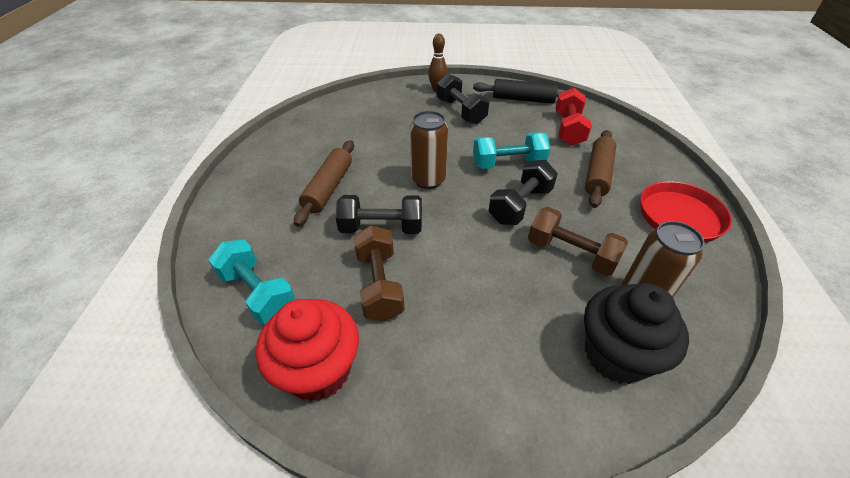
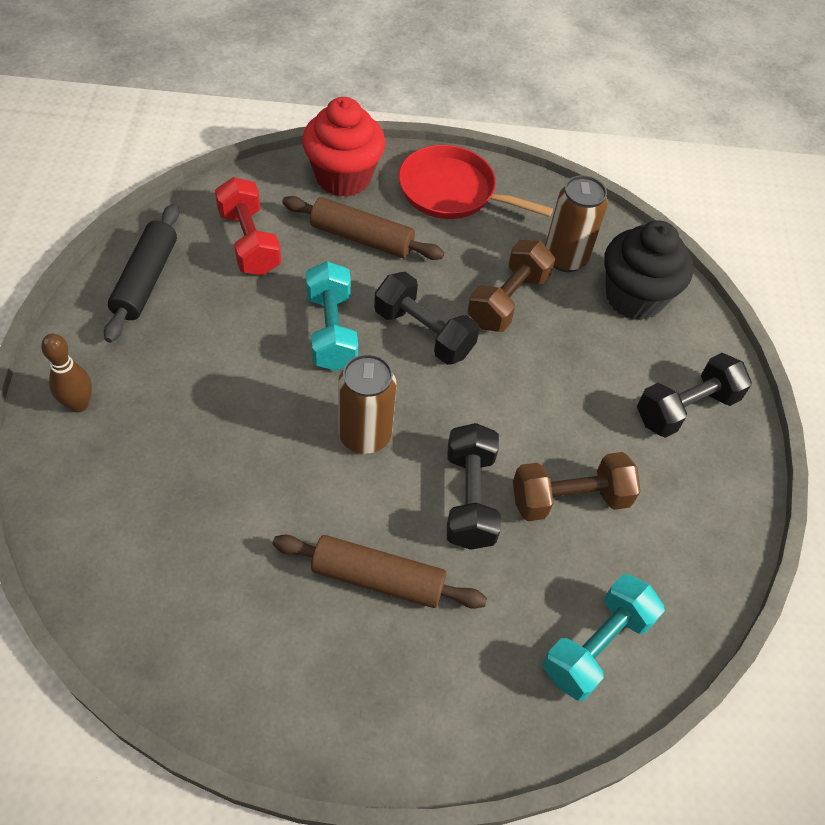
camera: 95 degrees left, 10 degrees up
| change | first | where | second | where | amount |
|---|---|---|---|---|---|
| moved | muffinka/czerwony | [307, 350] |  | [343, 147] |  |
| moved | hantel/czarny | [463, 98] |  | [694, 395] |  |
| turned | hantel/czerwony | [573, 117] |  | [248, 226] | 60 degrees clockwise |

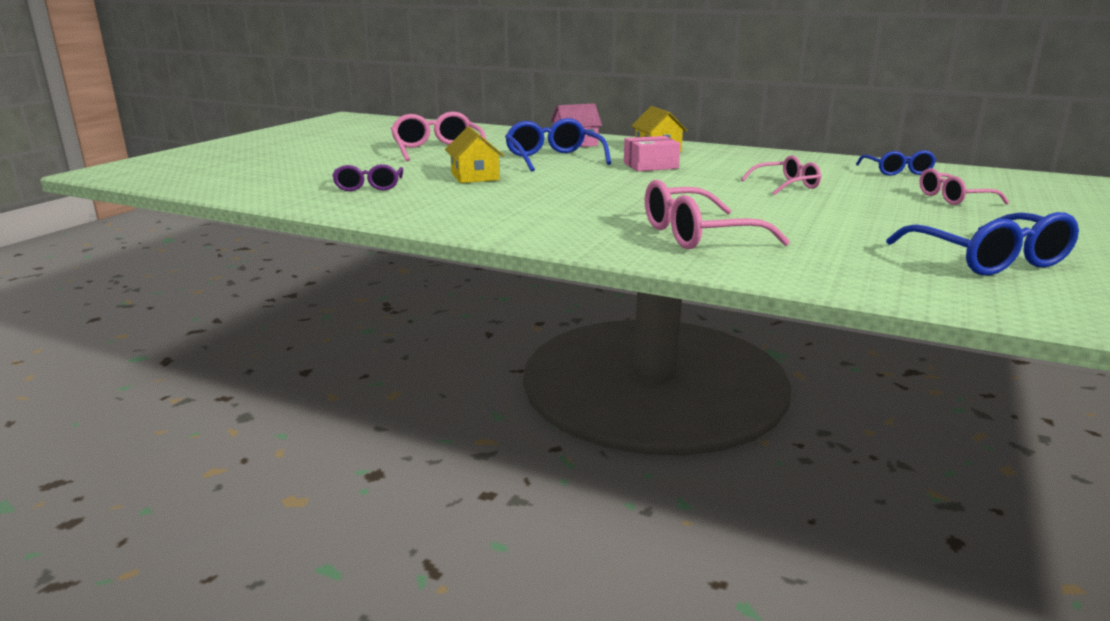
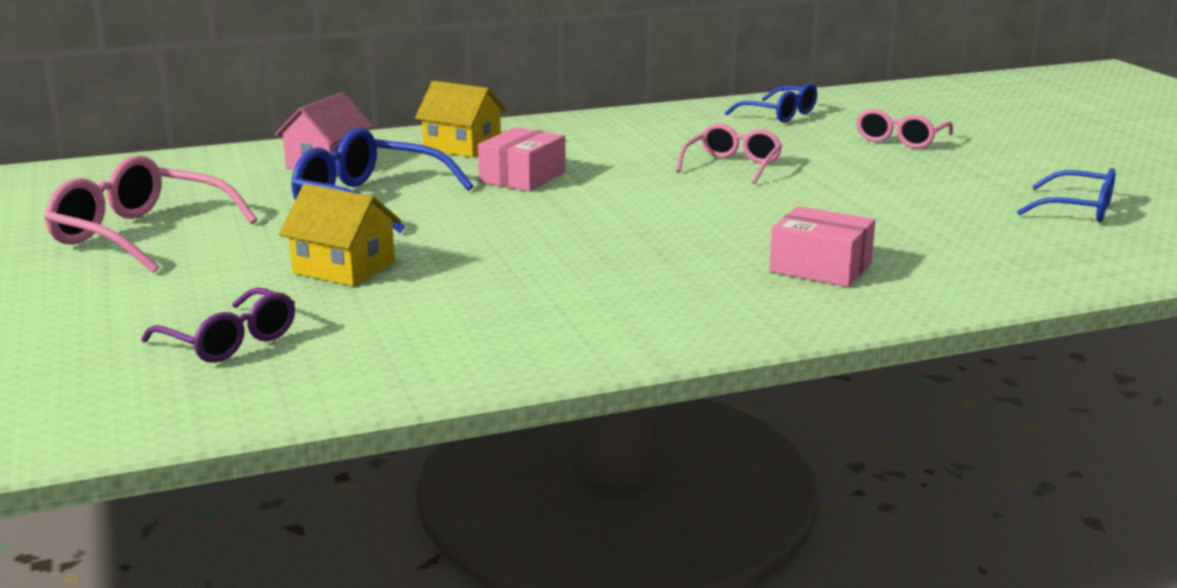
camera: 45 degrees left, 0 degrees up
| change | first | where | second | where | amount |
|---|---|---|---|---|---|
| replaced | okulary/różowy | [717, 214] | pudełko/różowy | [822, 246] |  |
| resized | okulary/niebieski | [982, 243] |  | [1066, 195] | x0.63 |

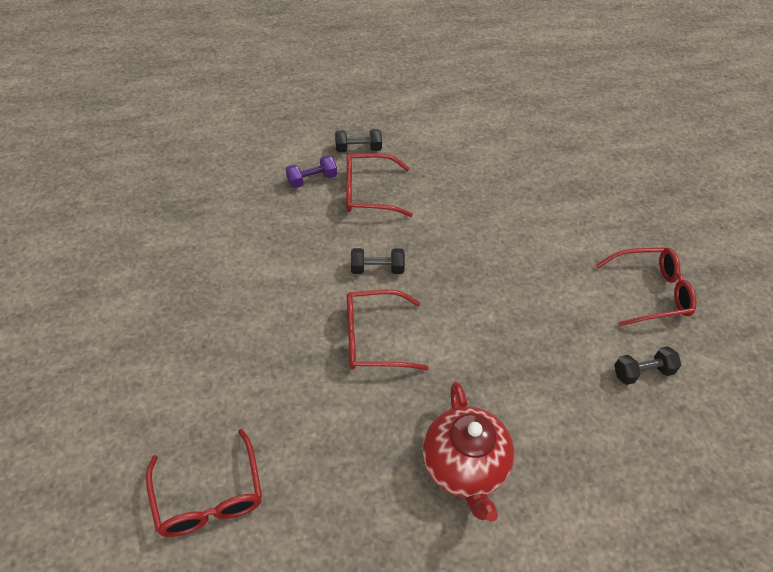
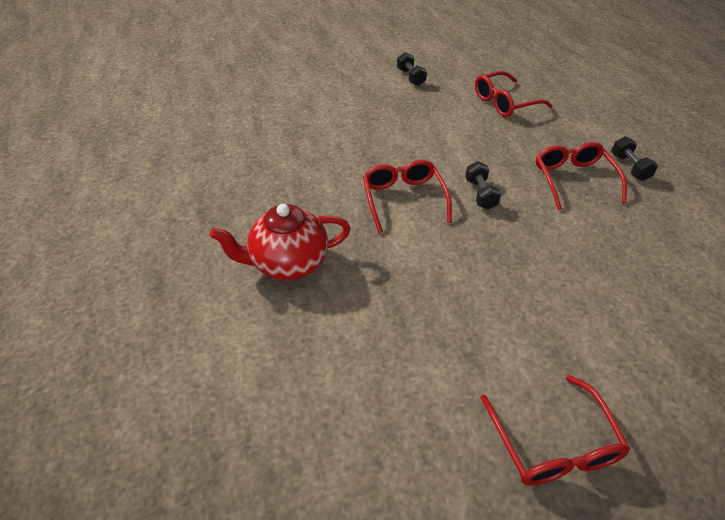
camera: 85 degrees right, 5 degrees down
| change | first | where | second | where | amount |
|---|---|---|---|---|---|
| removed | hantel/fioletowy | [311, 171] |  |  |  |
| moved | okulary/czerwony | [204, 483] |  | [514, 94] |  |
| moved | hantel/czarny | [647, 365] |  | [412, 69] |  |

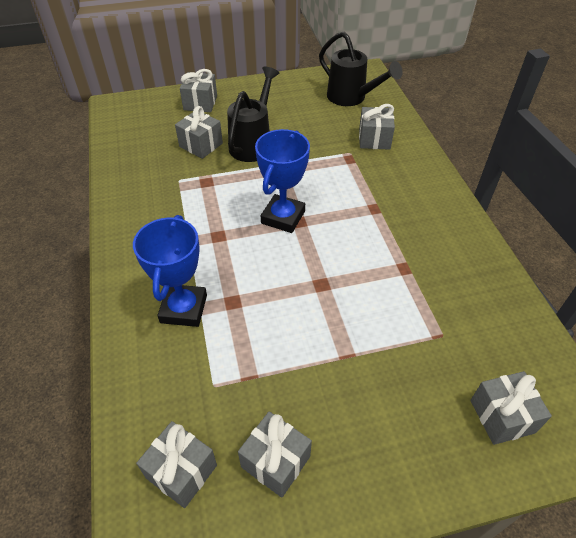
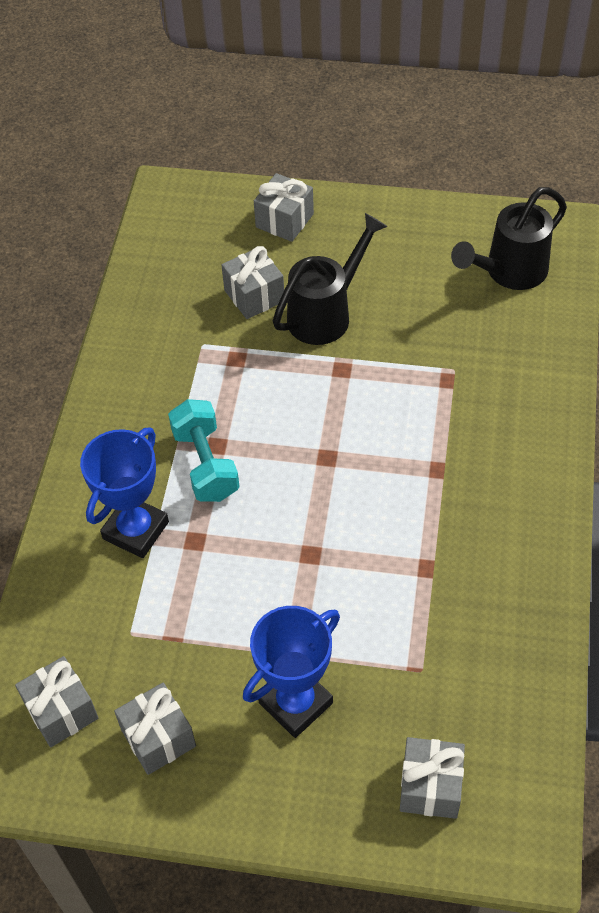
camera: 25 degrees right, 5 degrees up
| change | first | where | second | where | amount |
|---|---|---|---|---|---|
| removed | prezent/szary | [377, 127] |  |  |  |
| added |  |  | hantel/turkusowy | [204, 450] |  |
| moved | puchar/niebieski | [282, 181] |  | [291, 672] |  |
| turned | konewka/czarny | [361, 68] |  | [509, 238] | 75 degrees clockwise |

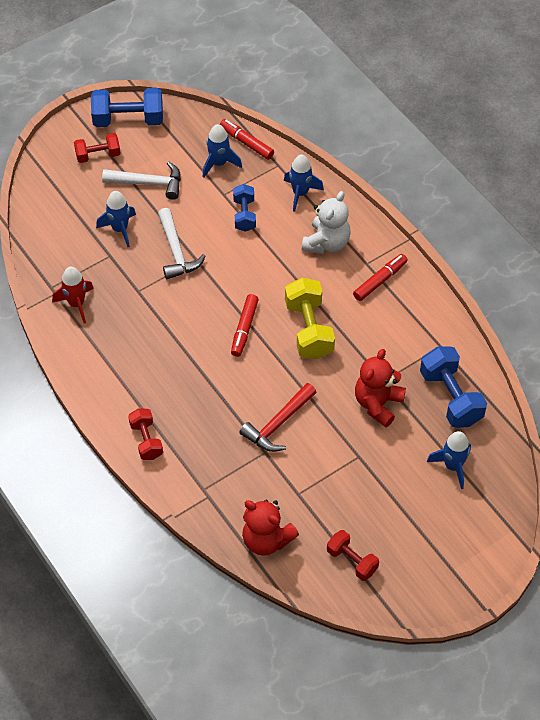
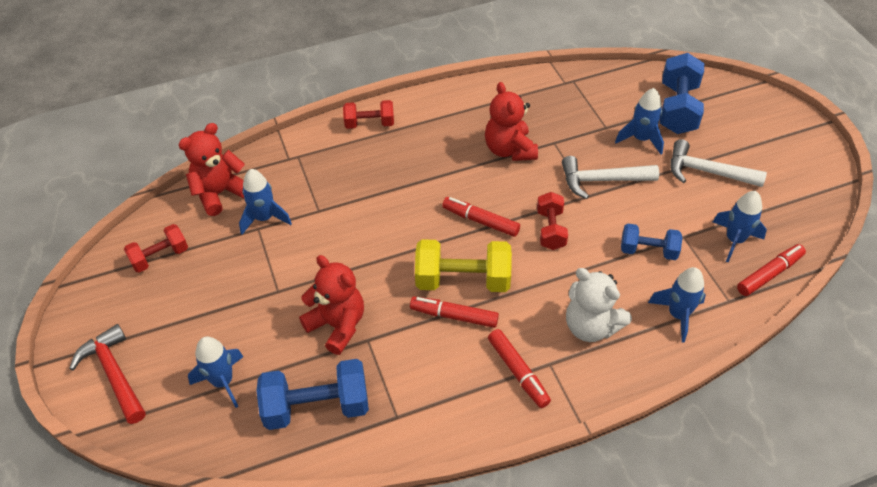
camera: 105 degrees right, 5 degrees down
| change | first | where | second | where | amount |
|---|---|---|---|---|---|
| removed | rakieta/czerwony | [73, 295] |  |  |  |
| added |  |  | rakieta/niebieski | [265, 202] |  |
| added |  |  | flamaster/czerwony | [454, 312] |  |
| added |  |  | miś/czerwony | [511, 121] |  |
| moved | hantel/czerwony | [97, 148] |  | [552, 221] |  |
| moved | hantel/niebieski | [127, 107] |  | [682, 93] |  |
| moved | młotek/czerwony | [278, 417] |  | [107, 374] |  |
| turned | młotek/biały | [141, 180] |  | [718, 163] | 90 degrees clockwise |

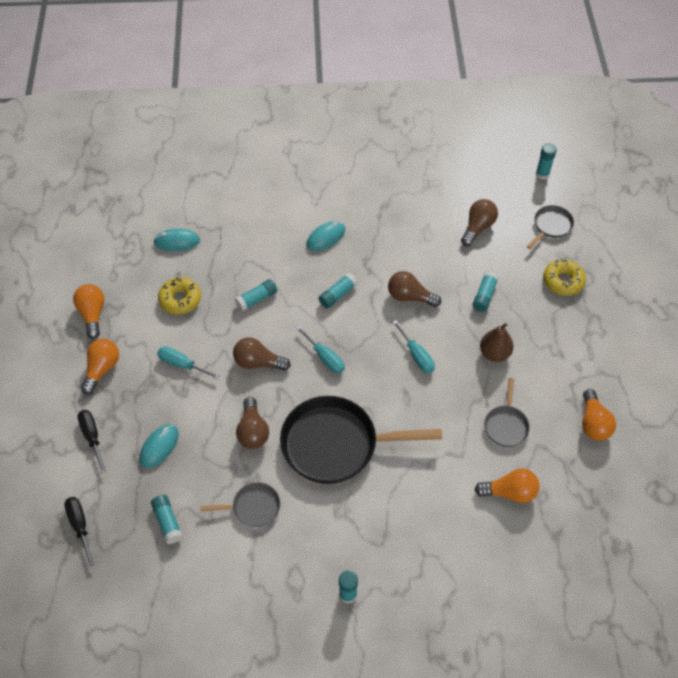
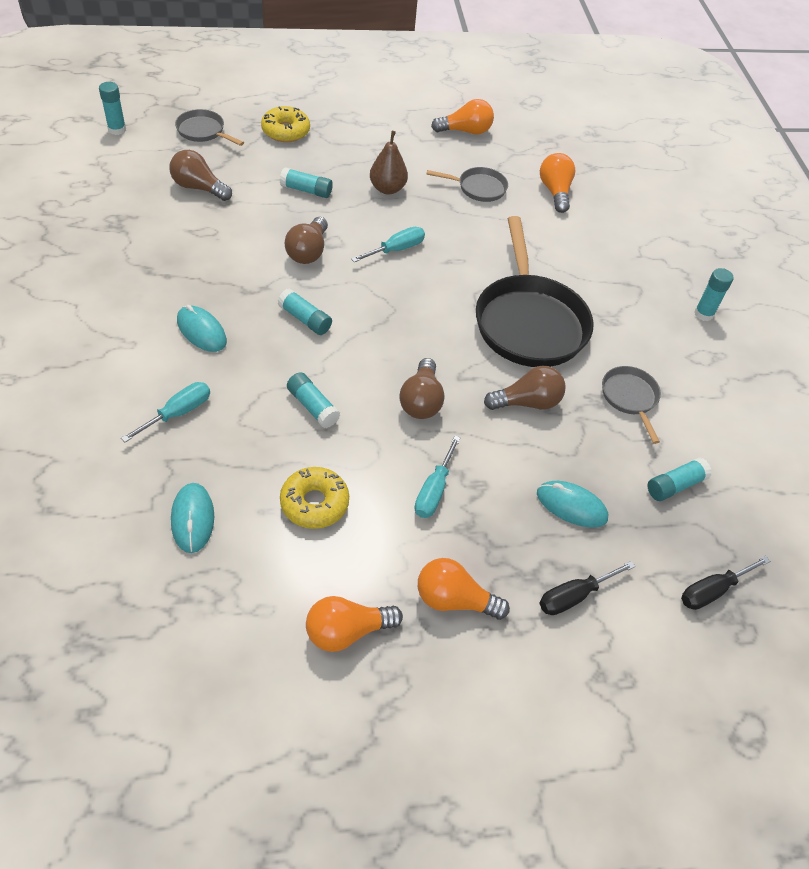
camera: 100 degrees left, 5 degrees down
| change | first | where | second | where | amount |
|---|---|---|---|---|---|
| moved | śrubokręt/turkusowy | [320, 349] |  | [165, 412] |  |

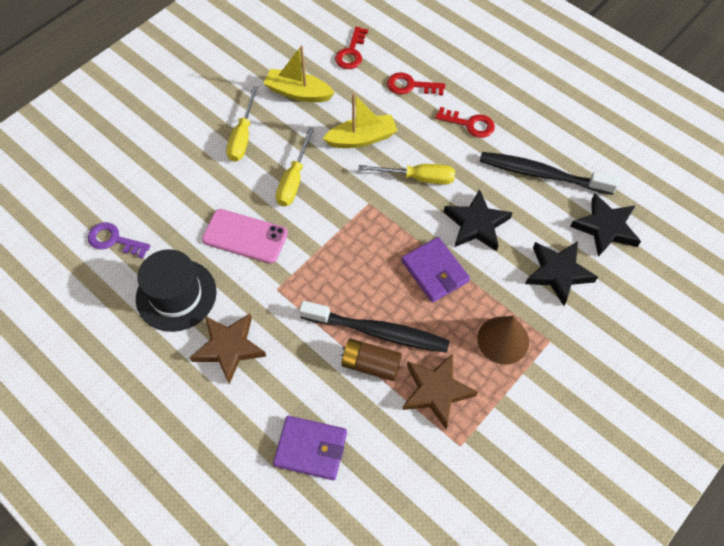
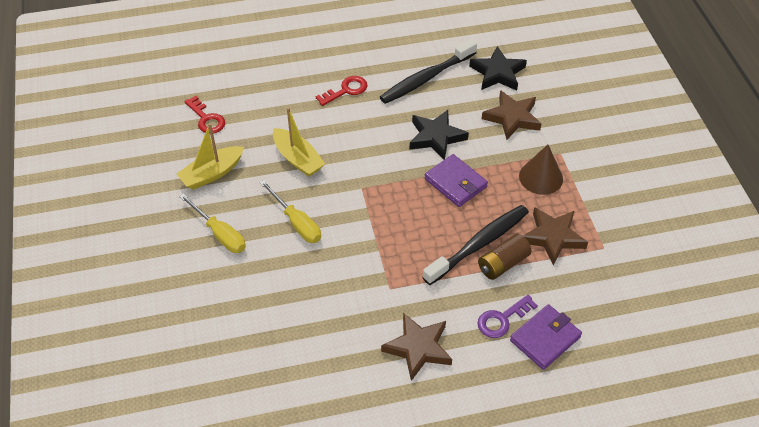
camera: 55 degrees left, 10 degrees down
| change | first | where | second | where | amount |
|---|---|---|---|---|---|
| removed | kapelusz/czarny | [176, 290] |  |  |  |
| removed | telefon/różowy | [245, 236] |  |  |  |
| removed | śrubokręt/żółty | [406, 174] |  |  |  |
| removed | klucz/czerwony | [416, 84] |  |  |  |
| moved | klucz/fioletowy | [119, 240] |  | [507, 316] |  |
| recoloured | gwiazda/czarny | [561, 273] | gwiazda/brązowy | [511, 115] |  |
| turned | łódka/żółty | [360, 120] |  | [299, 142] | 120 degrees clockwise |
| turned | portfel/fioletowy | [435, 270] |  | [456, 180] | 45 degrees clockwise |

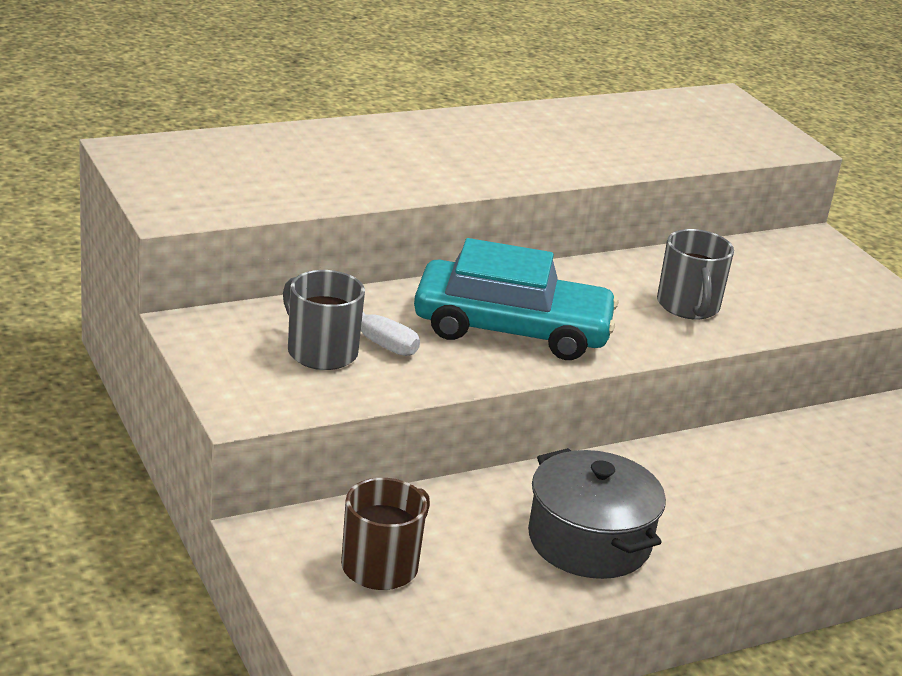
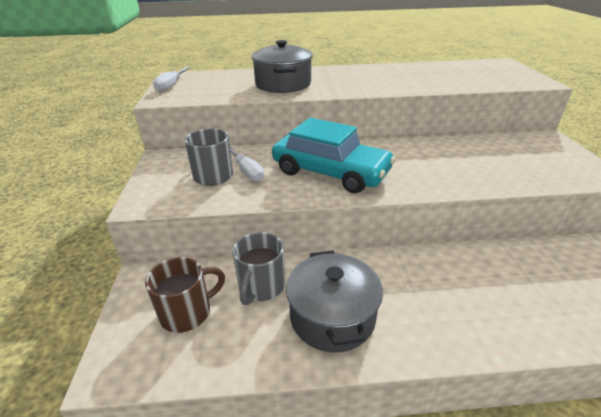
camera: 25 degrees right, 5 degrees up
| change | first | where | second | where | amount |
|---|---|---|---|---|---|
| added |  |  | śrubokręt/biały | [172, 79] |  |
| added |  |  | garnek/szary | [282, 66] |  |
| moved | kubek/szary | [695, 274] |  | [258, 268] |  |

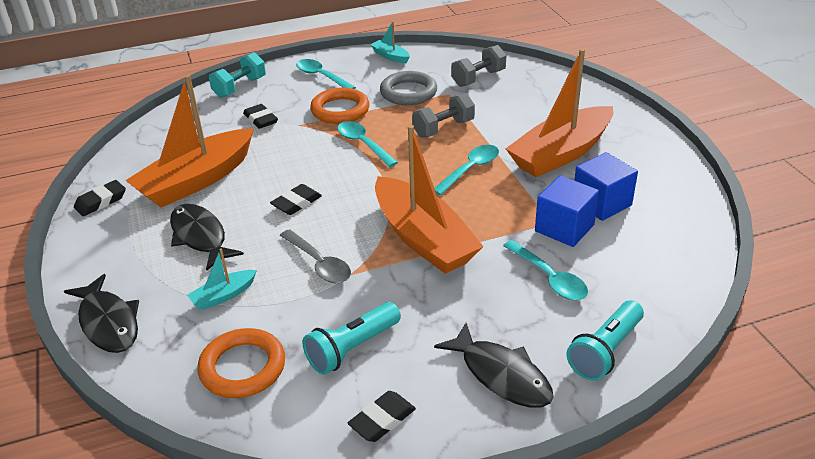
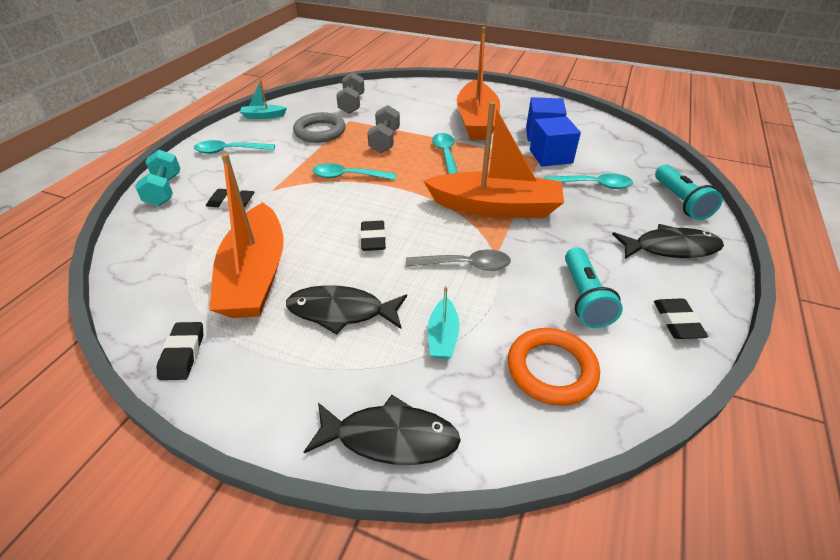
camera: 50 degrees left, 5 degrees up
| change | first | where | second | where | amount |
|---|---|---|---|---|---|
| removed | pierścień/pomarańczowy | [340, 105] |  |  |  |

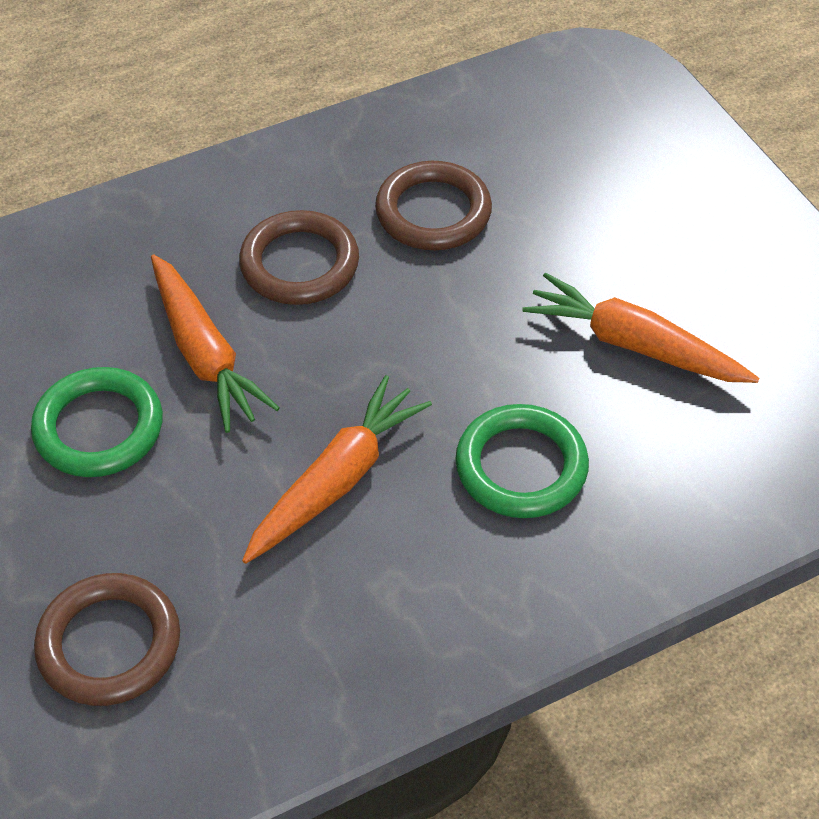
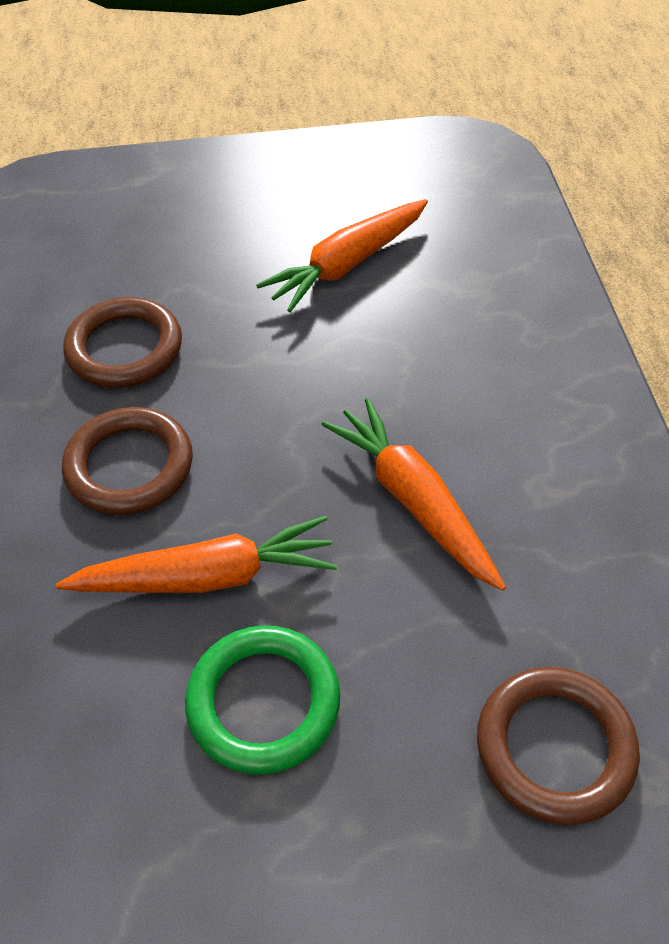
camera: 70 degrees left, 0 degrees up
| change | first | where | second | where | amount |
|---|---|---|---|---|---|
| removed | pierścień/zielony | [522, 461] |  |  |  |

